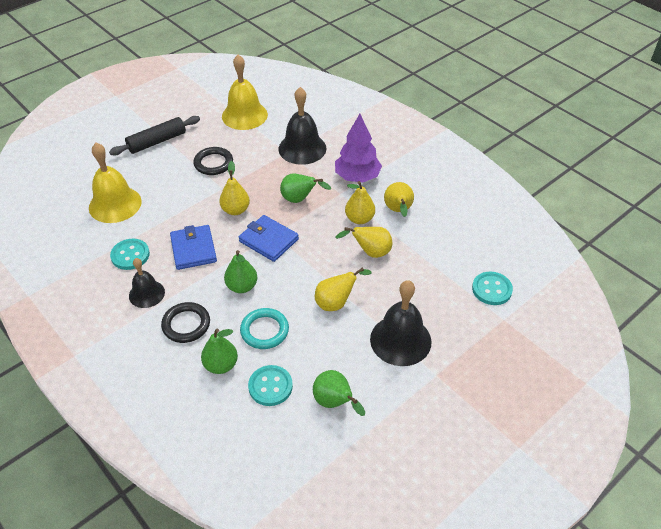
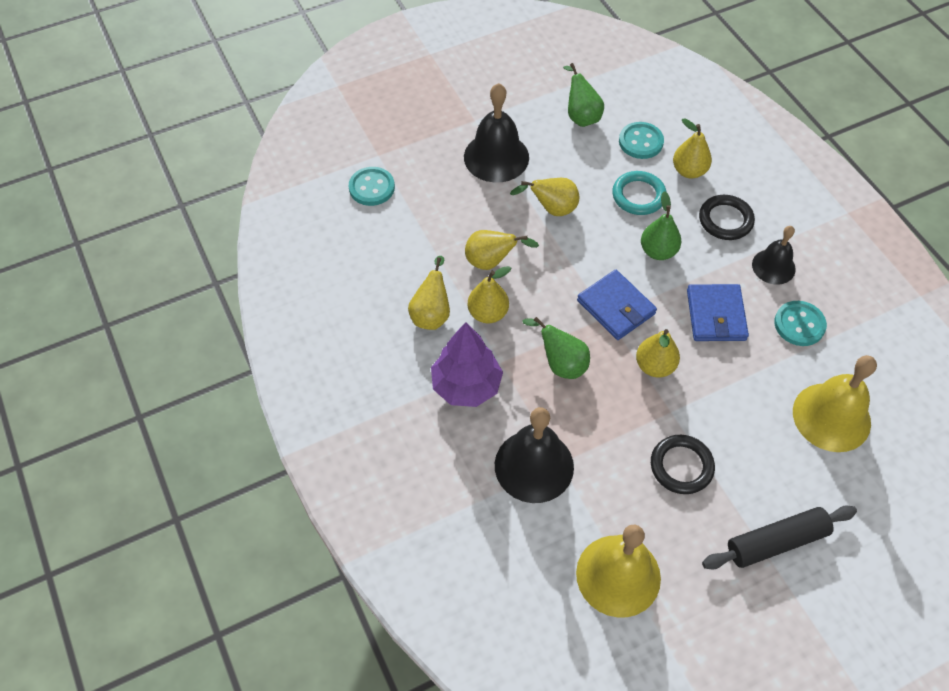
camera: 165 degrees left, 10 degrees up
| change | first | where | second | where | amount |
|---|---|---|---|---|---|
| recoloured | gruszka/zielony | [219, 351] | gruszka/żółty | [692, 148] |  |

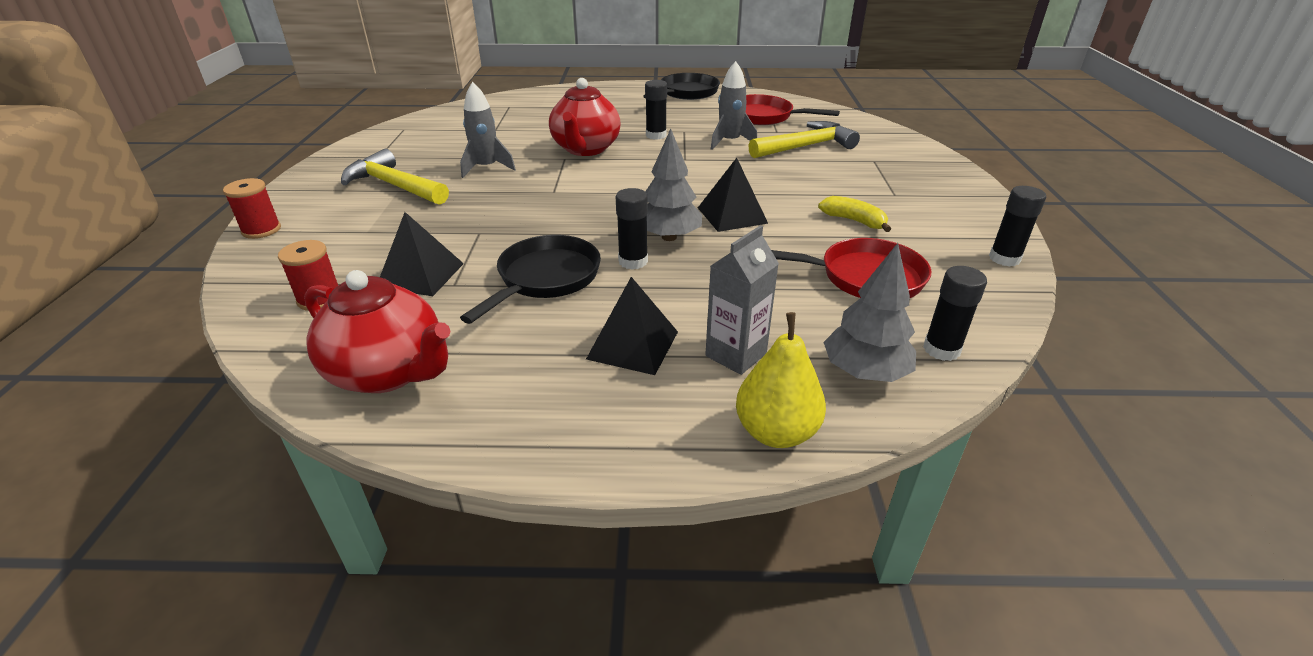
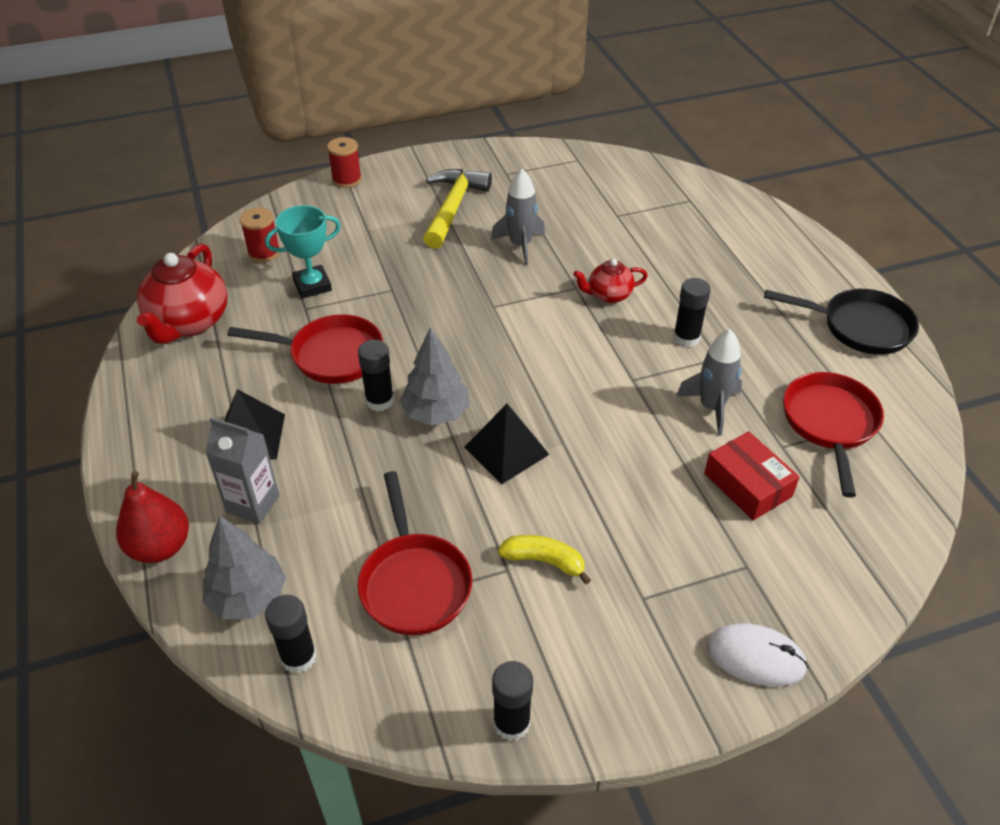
camera: 70 degrees right, 10 degrees up
| change | first | where | second | where | amount |
|---|---|---|---|---|---|
| added |  |  | myszka/biały | [757, 654] |  |
| replaced | piramida/czarny | [422, 254] | puchar/turkusowy | [303, 252] |  |
| replaced | młotek/żółty | [804, 139] | pudełko/czerwony | [752, 475] |  |
| recoloured | patelnia/czarny | [530, 279] | patelnia/czerwony | [305, 349] |  |
| recoloured | gruszka/żółty | [781, 380] | gruszka/czerwony | [152, 517] |  |
| turned | banan/żółty | [854, 214] |  | [544, 559] | 90 degrees counterclockwise |
| resized | imbryk/czerwony | [585, 117] |  | [610, 281] | x0.55 |

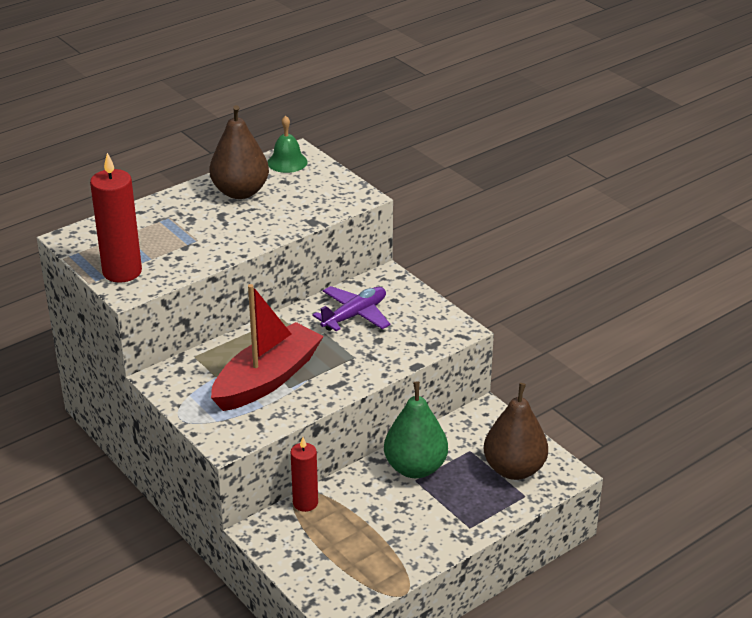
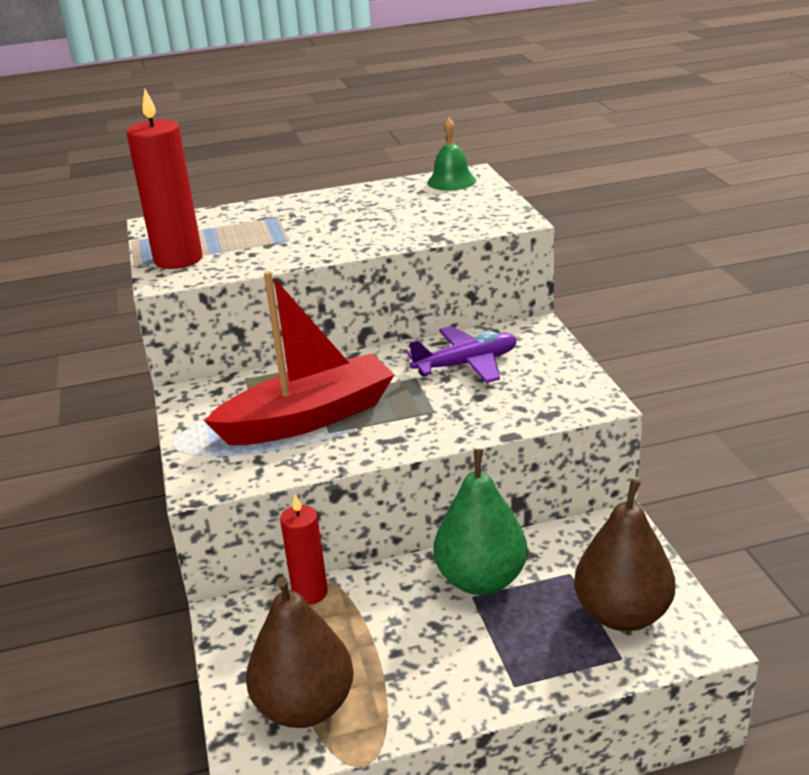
camera: 25 degrees right, 5 degrees down
| change | first | where | second | where | amount |
|---|---|---|---|---|---|
| moved | gruszka/brązowy | [239, 152] |  | [300, 652] |  |

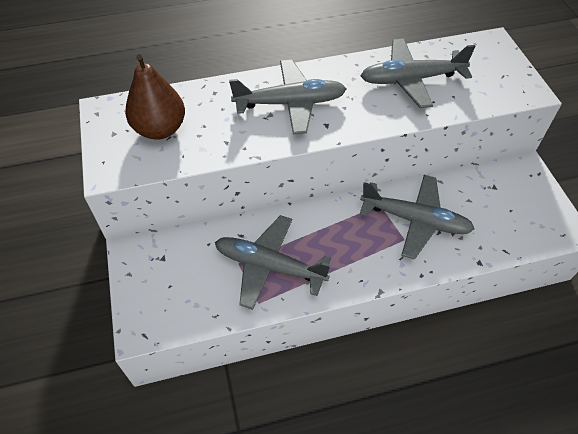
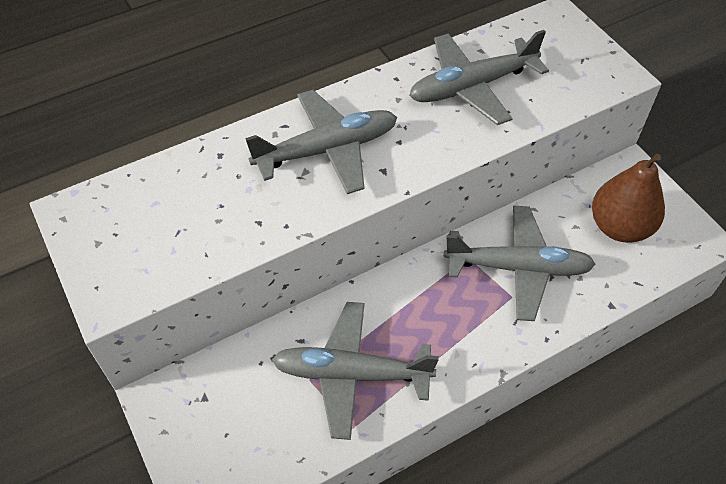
camera: 15 degrees left, 0 degrees up
| change | first | where | second | where | amount |
|---|---|---|---|---|---|
| moved | gruszka/brązowy | [155, 97] |  | [628, 198] |  |

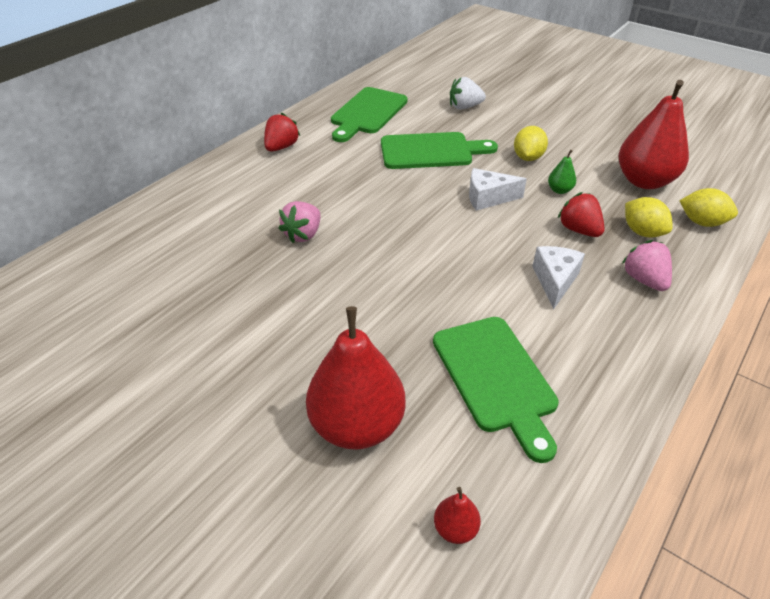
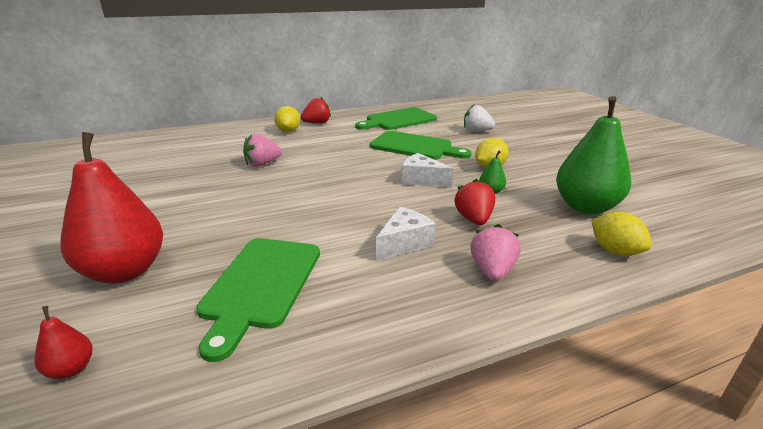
camera: 30 degrees right, 15 degrees down
| change | first | where | second | where | amount |
|---|---|---|---|---|---|
| moved | cytryna/żółty | [649, 217] |  | [287, 119] |  |
| recoloured | gruszka/czerwony | [654, 134] | gruszka/zielony | [593, 155] |  |

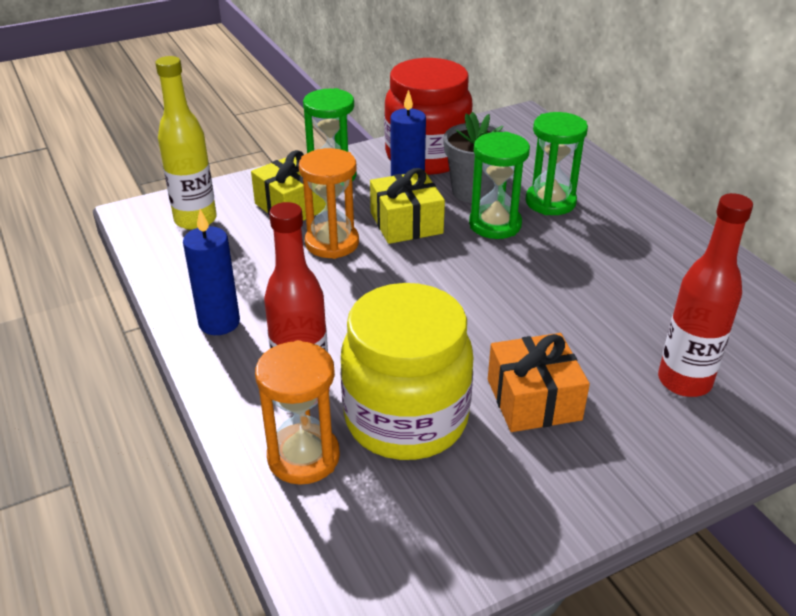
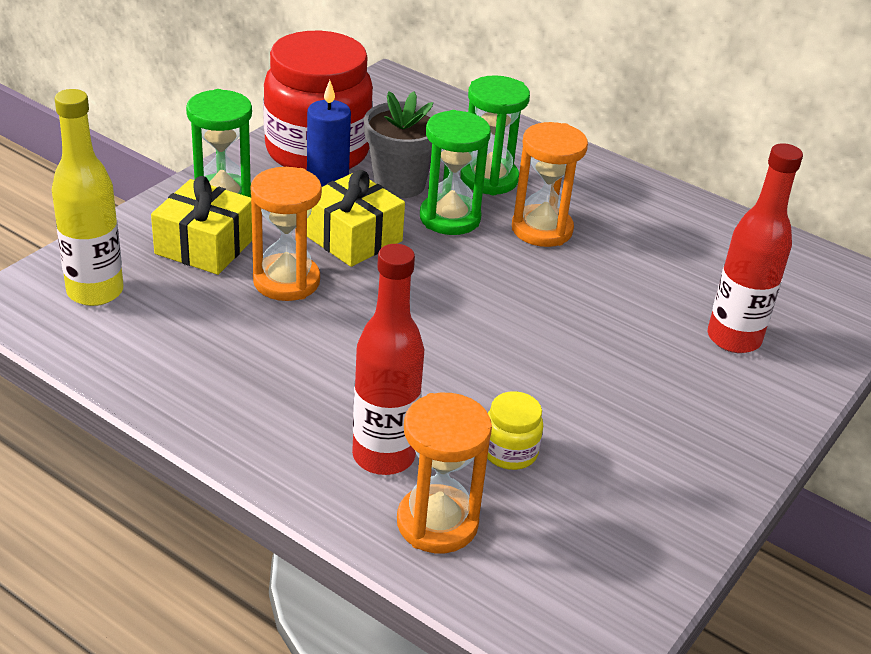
camera: 30 degrees left, 0 degrees up
| change | first | where | second | where | amount |
|---|---|---|---|---|---|
| removed | świeca/niebieski | [211, 272] |  |  |  |
| removed | prezent/pomarańczowy | [539, 382] |  |  |  |
| added |  |  | klepsydra/pomarańczowy | [550, 184] |  |
| resized | słoik/żółty | [407, 371] |  | [515, 430] | x0.41 |

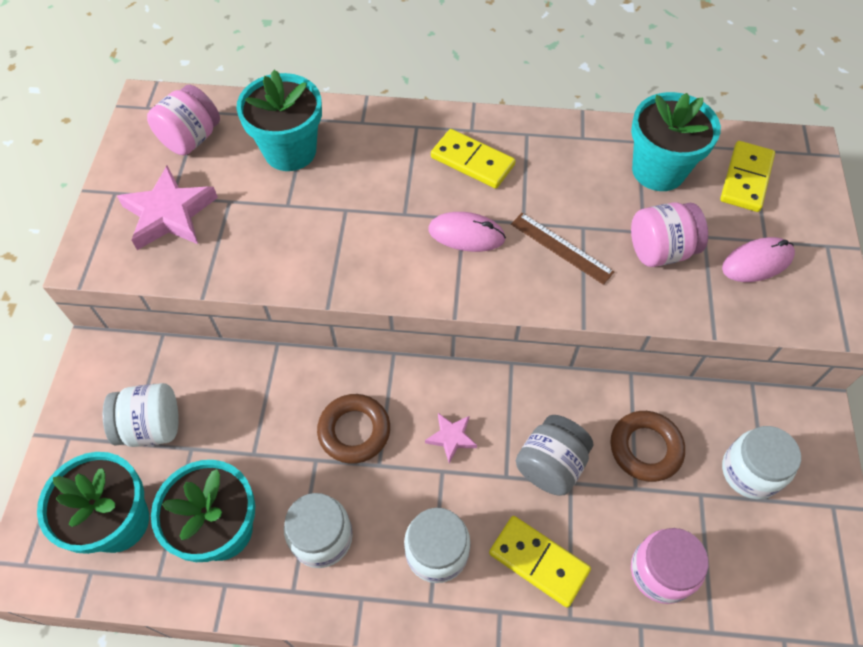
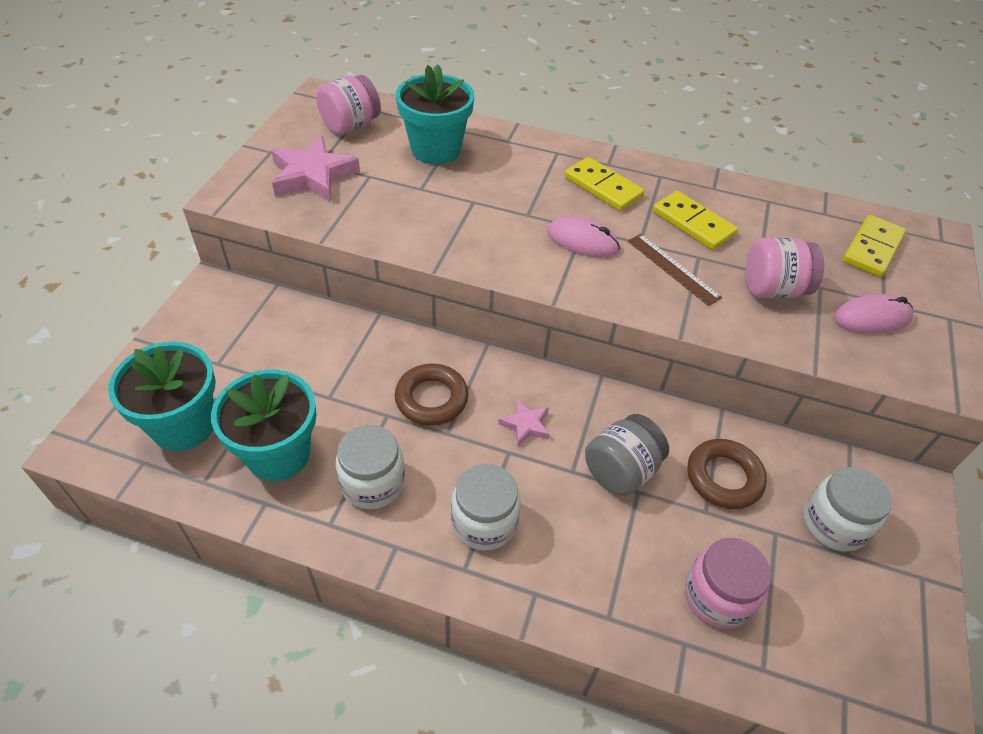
camera: 10 degrees right, 10 degrees down
| change | first | where | second | where | amount |
|---|---|---|---|---|---|
| removed | słoik/biały | [141, 415] |  |  |  |
| removed | doniczka/turkusowy | [676, 141] |  |  |  |
| moved | kostka domina/żółty | [540, 562] |  | [695, 220] |  |

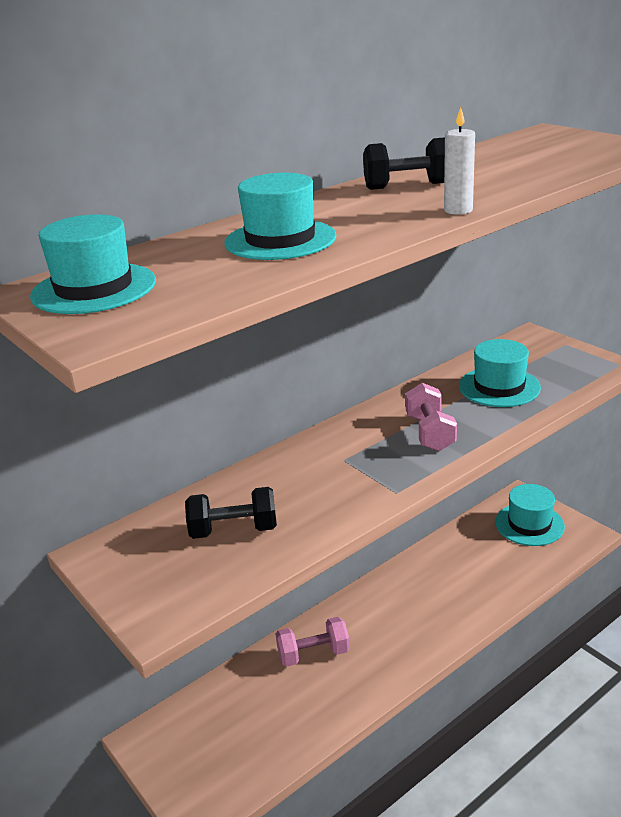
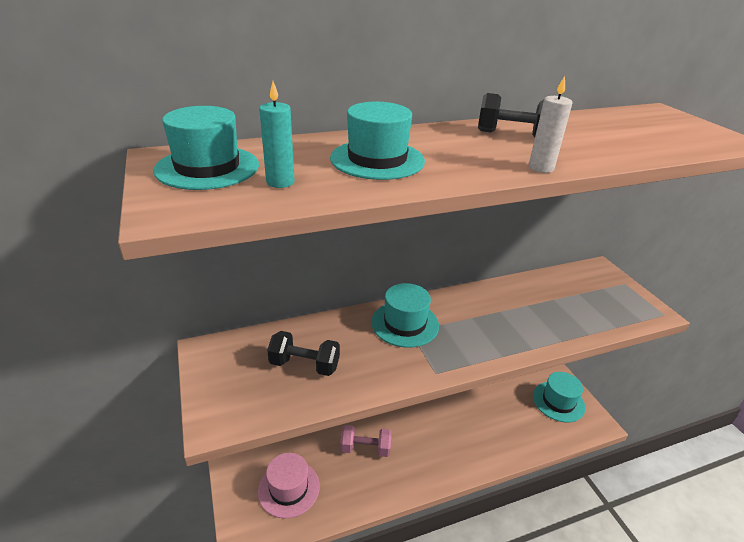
camera: 15 degrees right, 5 degrees up
| change | first | where | second | where | amount |
|---|---|---|---|---|---|
| removed | hantel/różowy | [431, 417] |  |  |  |
| added |  |  | kapelusz/różowy | [289, 486] |  |
| added |  |  | świeca/turkusowy | [277, 134] |  |
| moved | kapelusz/turkusowy | [500, 373] |  | [405, 315] |  |

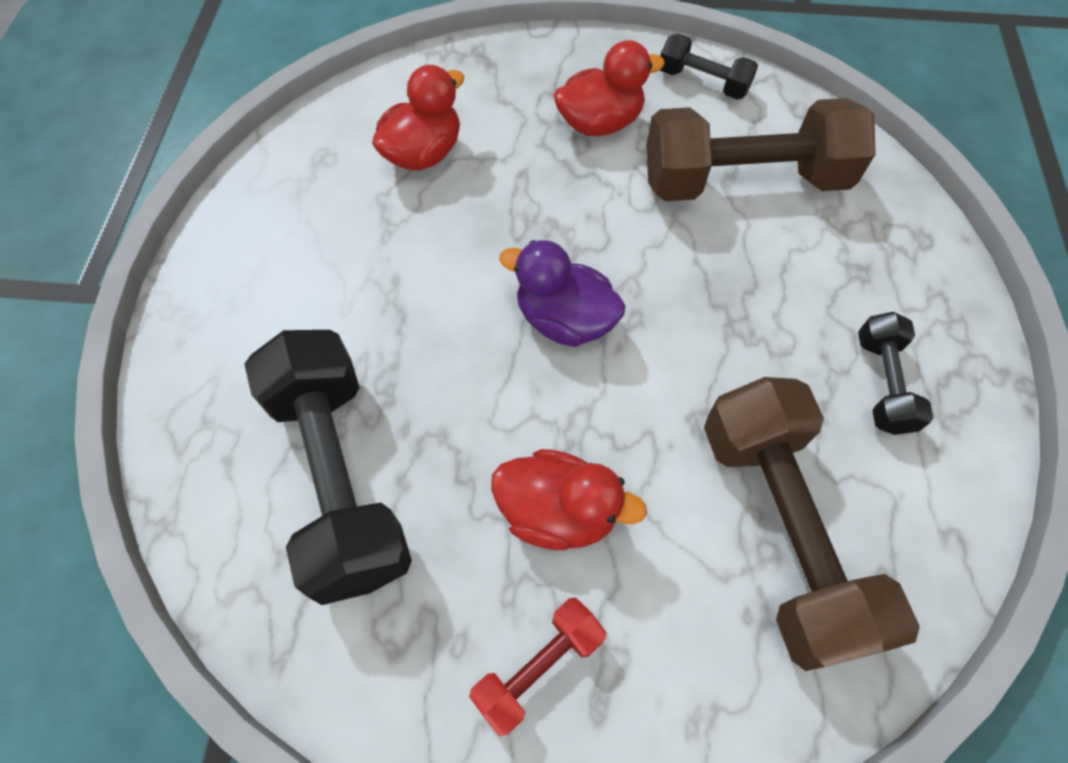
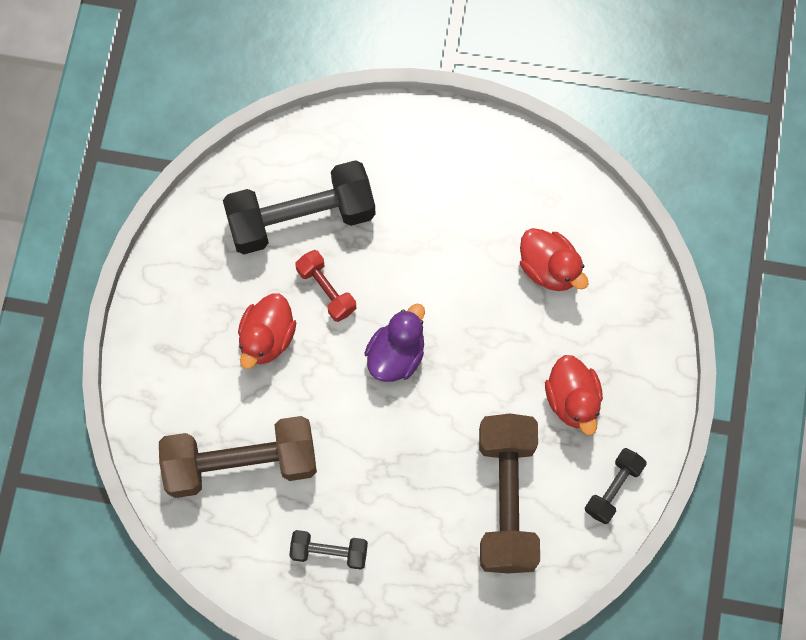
camera: 95 degrees right, 10 degrees up
| change | first | where | second | where | amount |
|---|---|---|---|---|---|
| moved | hantel/czerwony | [537, 667] |  | [325, 286] |  |

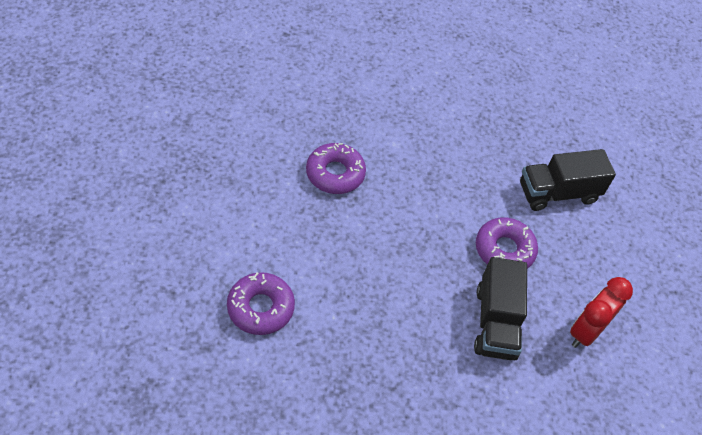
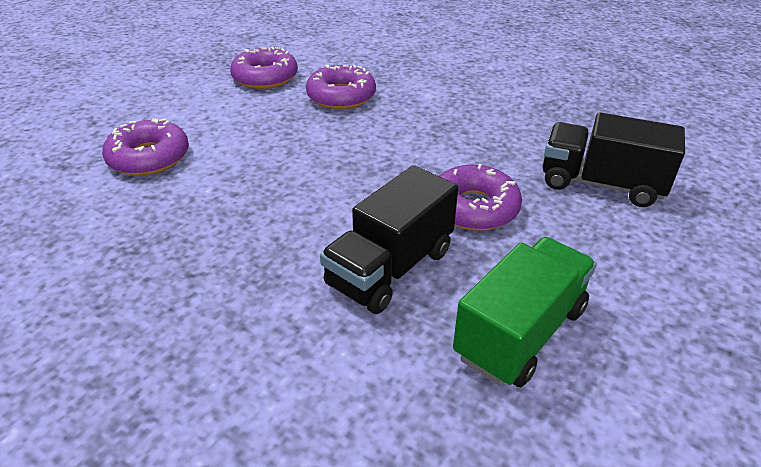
camera: 40 degrees right, 15 degrees down
| change | first | where | second | where | amount |
|---|---|---|---|---|---|
| added |  |  | donut/fioletowy | [264, 67] |  |
| replaced | budzik/czerwony | [601, 312] | ciężarówka/zielony | [525, 312] |  |

